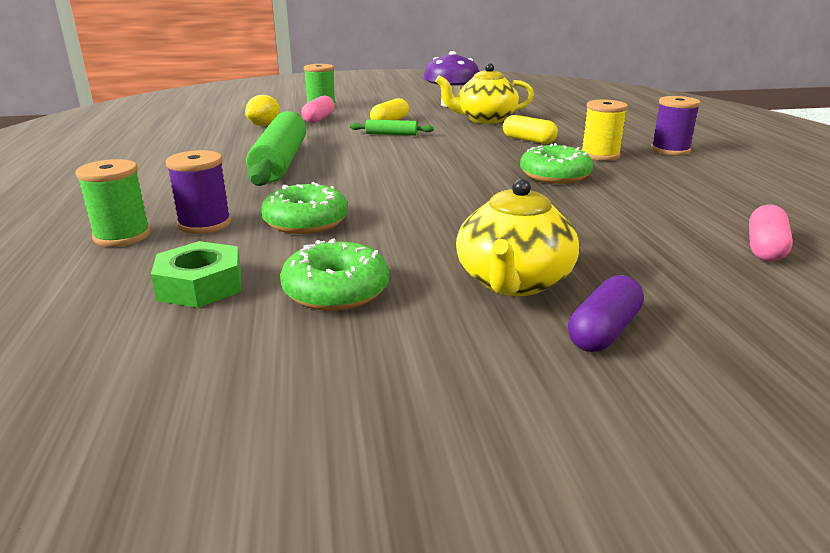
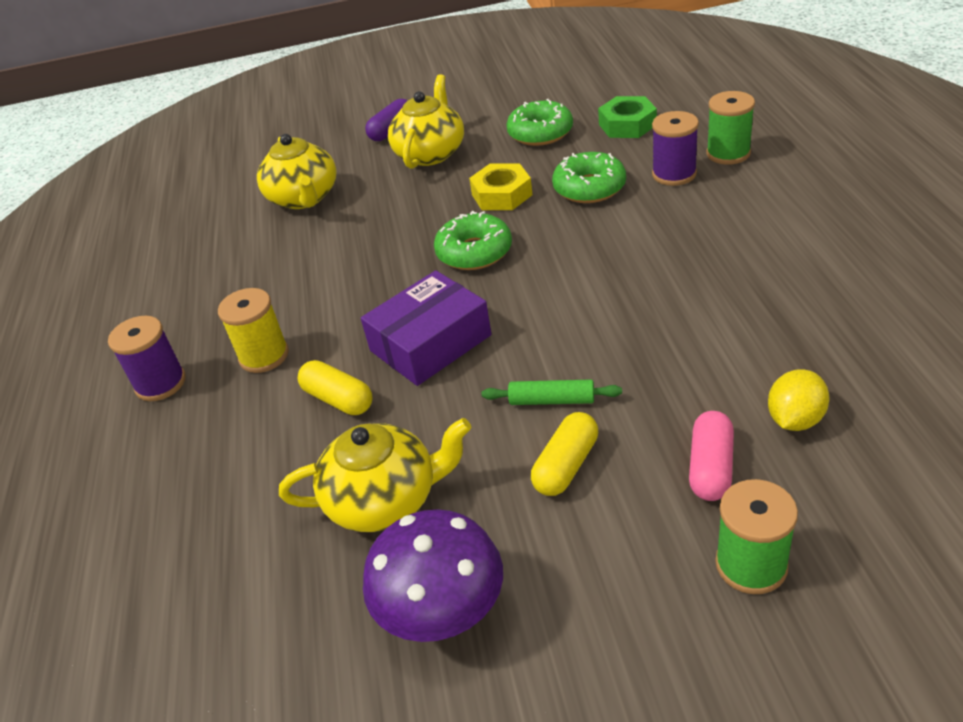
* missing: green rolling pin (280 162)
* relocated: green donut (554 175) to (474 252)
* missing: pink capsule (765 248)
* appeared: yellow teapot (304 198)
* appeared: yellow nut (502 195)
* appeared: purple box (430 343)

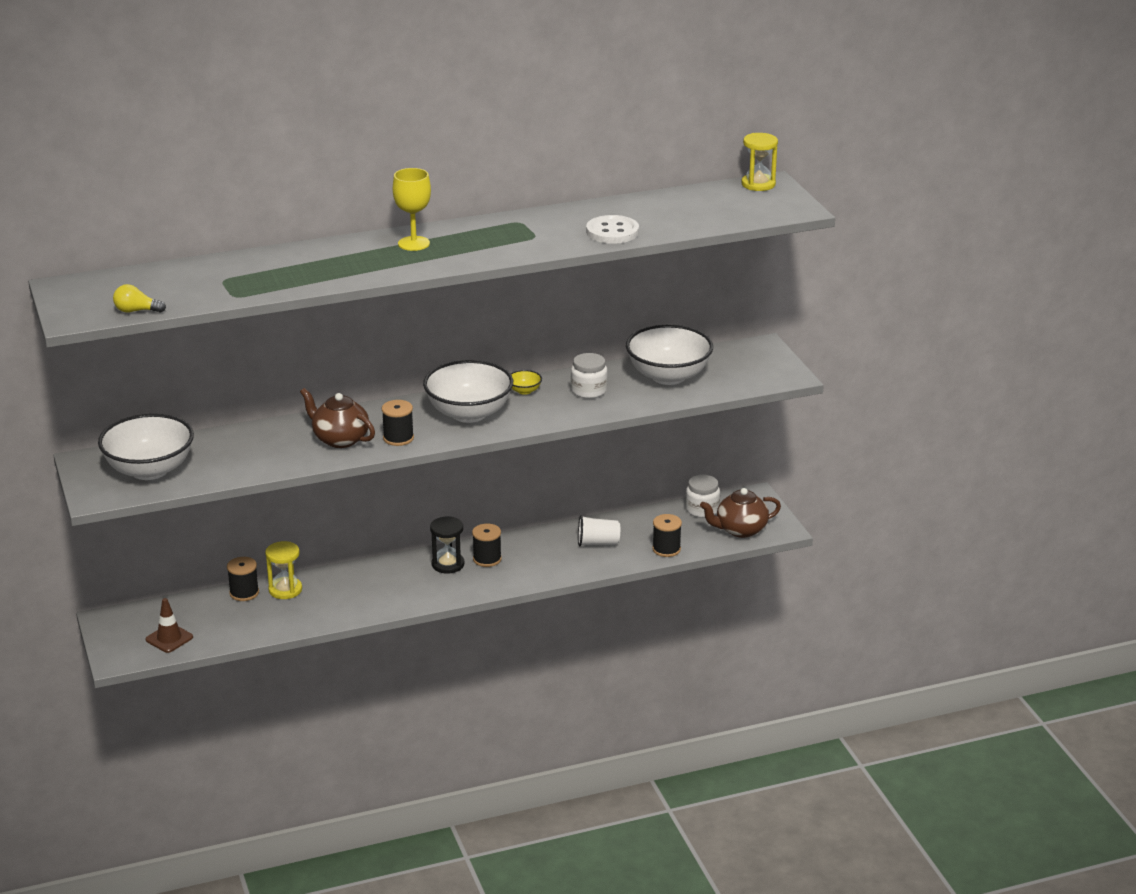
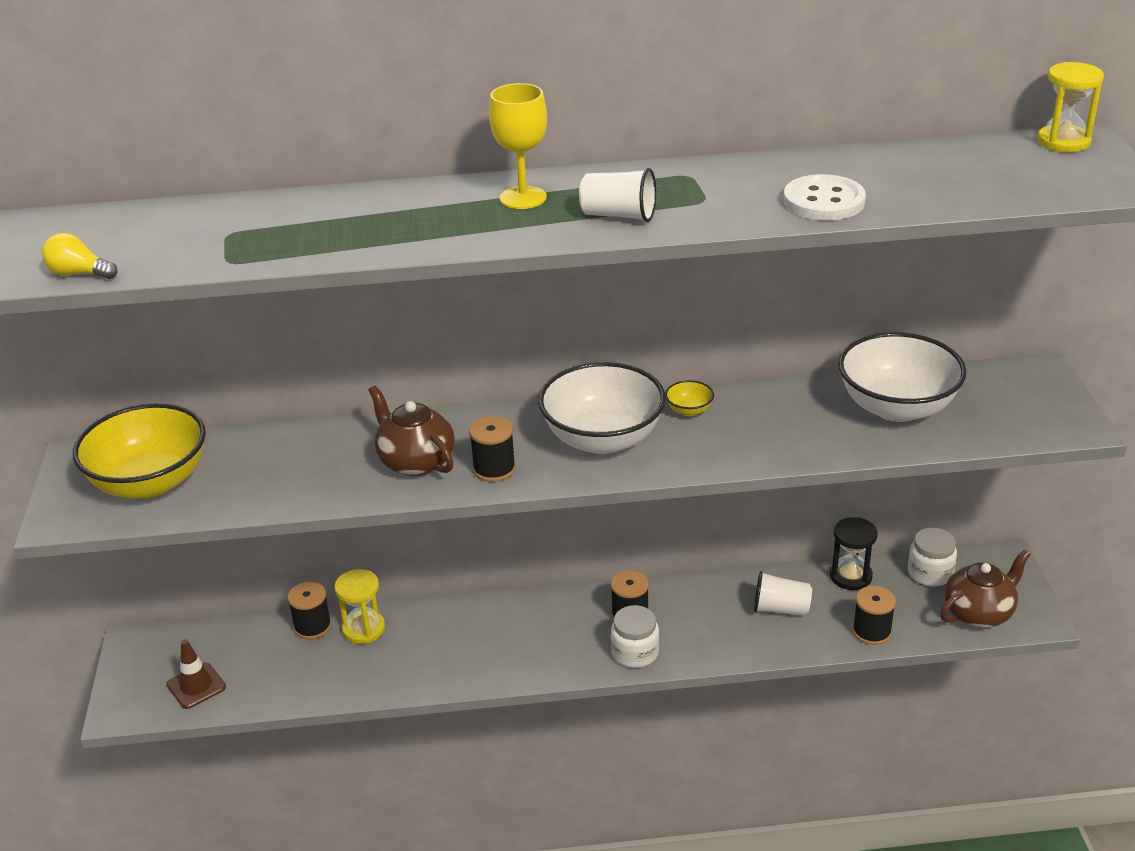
* relocated: white jar (589 390) to (635 652)
* colour: white bowl (149 470) to yellow bowl (150 482)
* spun: brown teapot (740 530) = (979 613) 150 degrees clockwise
* relocated: black hourglass (448 564) to (850 576)
* appeared: white cup (619 215)

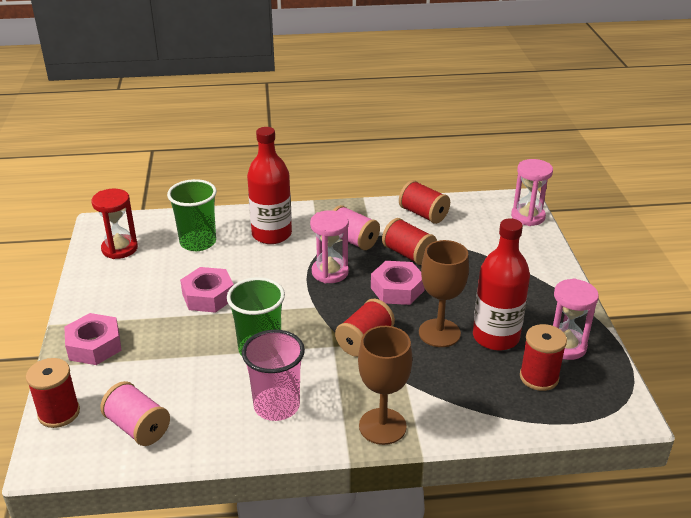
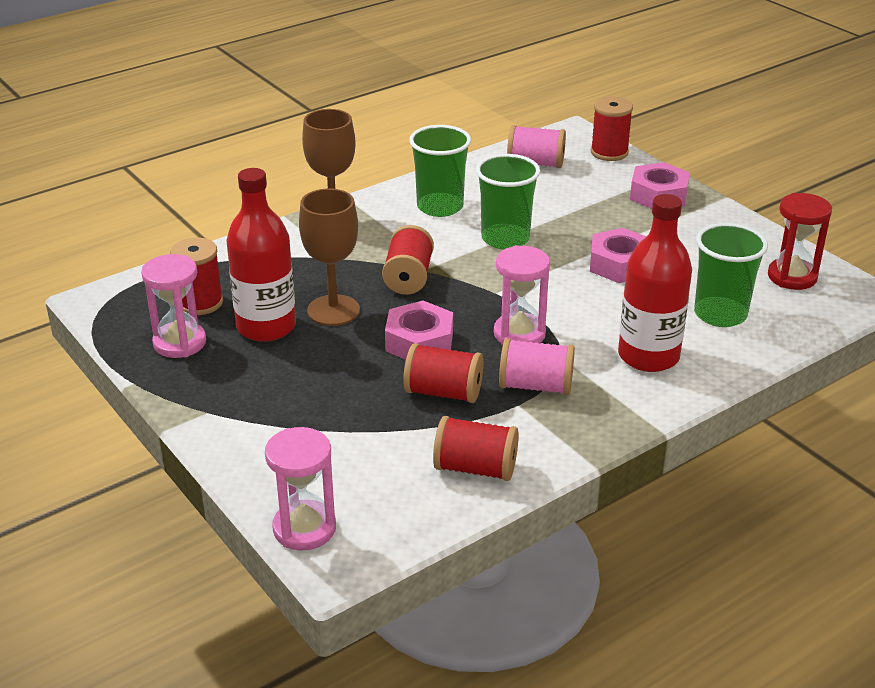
* colour: pink cup (276 406) to green cup (440 207)

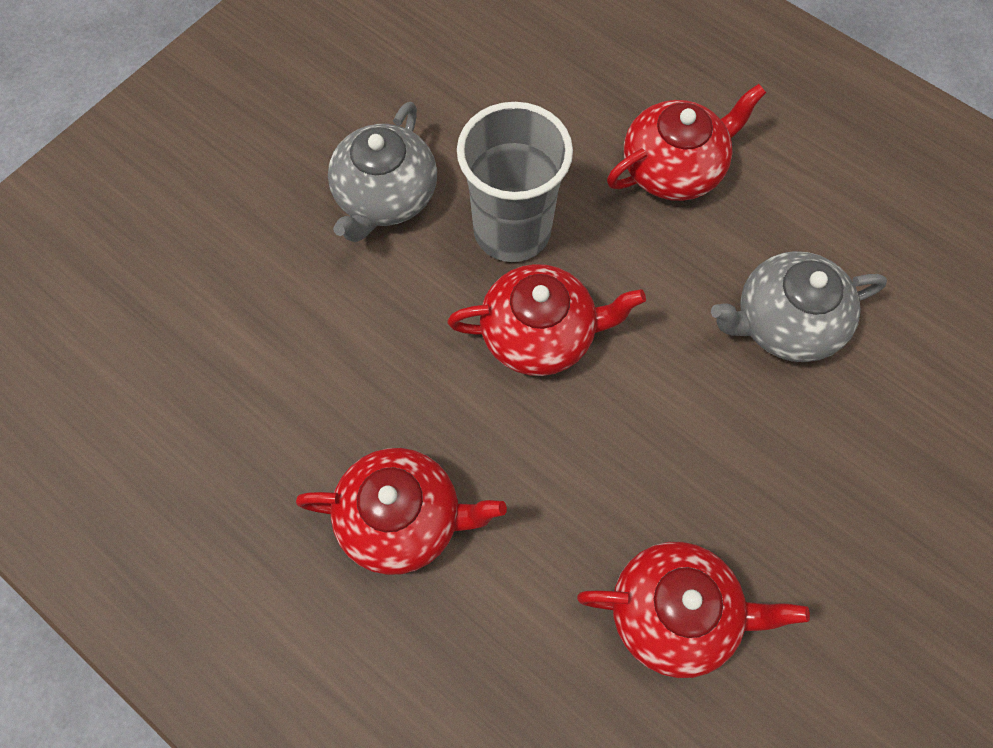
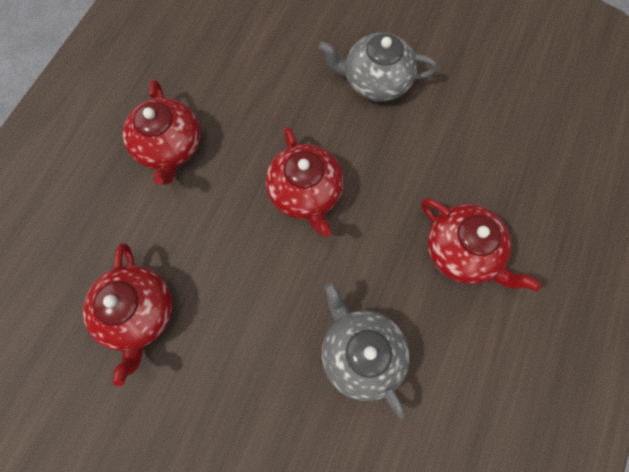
* missing: grey cup (512 230)

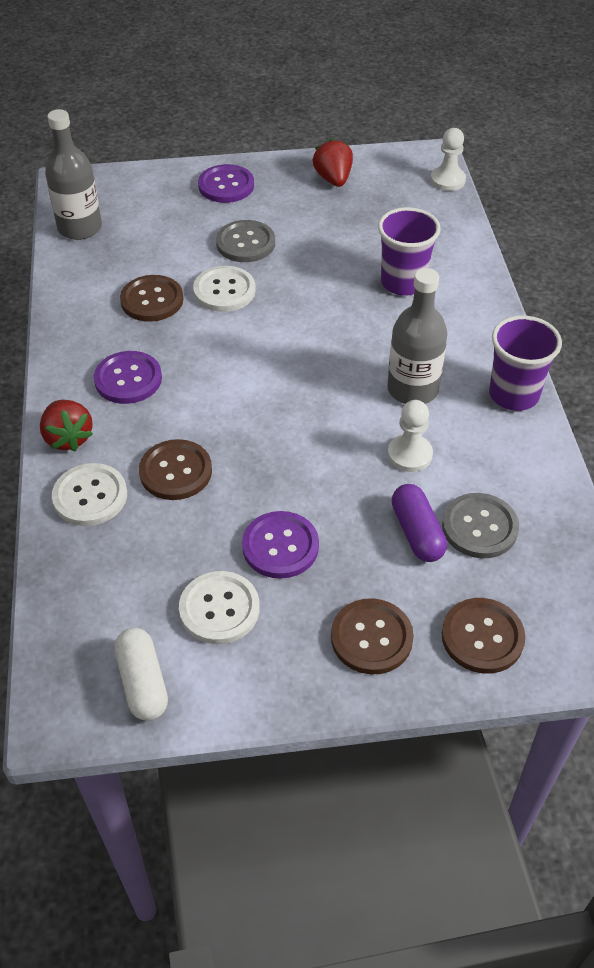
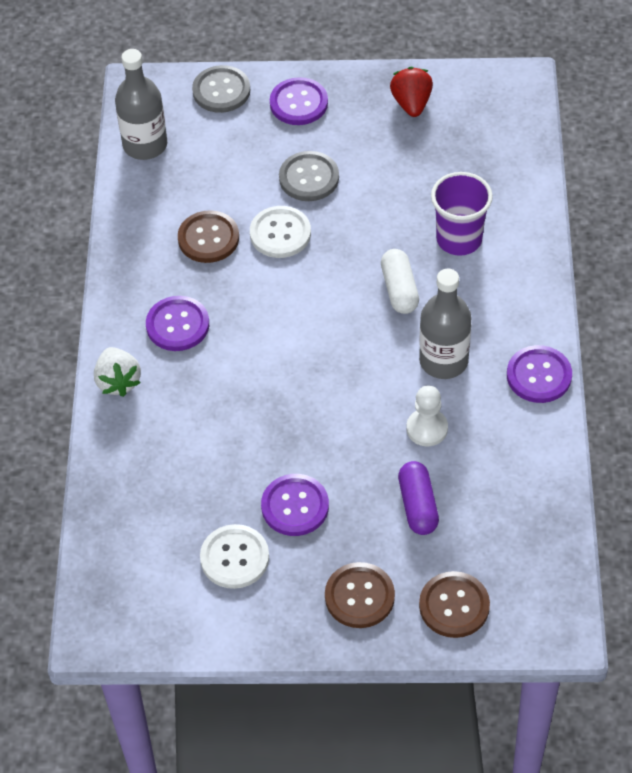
* missing: white pawn (447 180)
* exchanged: purple cup (513 395) to purple button (539 375)
* colour: red strawberry (68 438) to white strawberry (118 381)
* missing: brown button (176 471)
* missing: white button (90 496)
* relocated: grey button (479 527) to (221 91)
* relocated: white capsule (142 682) to (399 289)

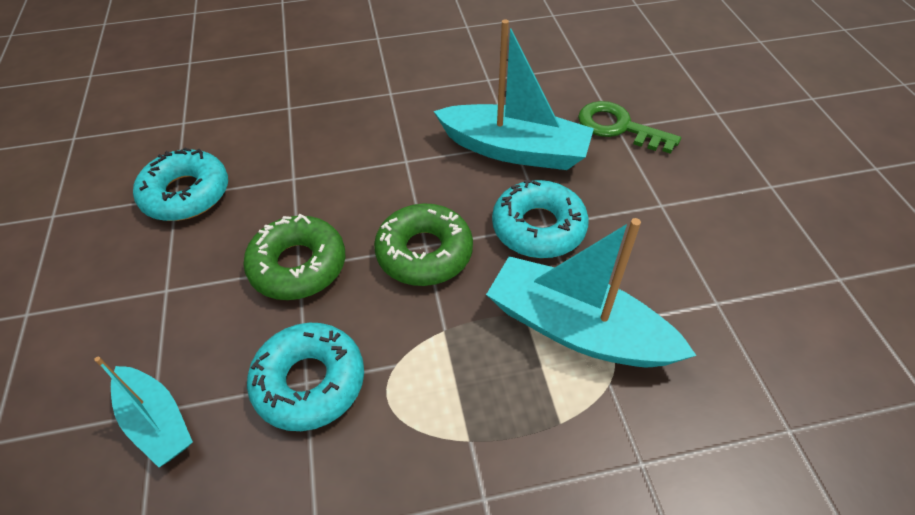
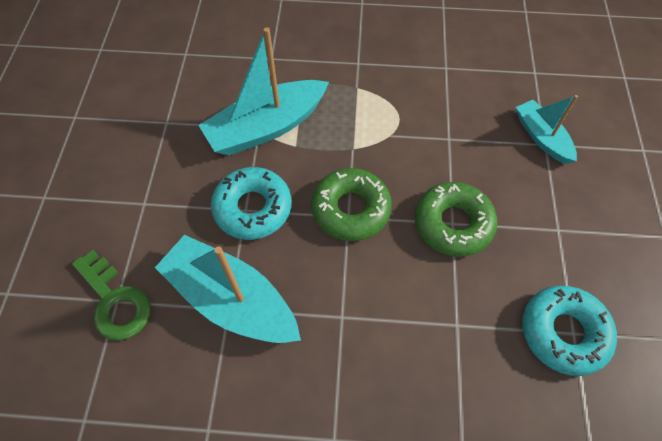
* spun: turquoise boat (577 329) = (266 128) 105 degrees clockwise
* missing: turquoise donut (309 382)

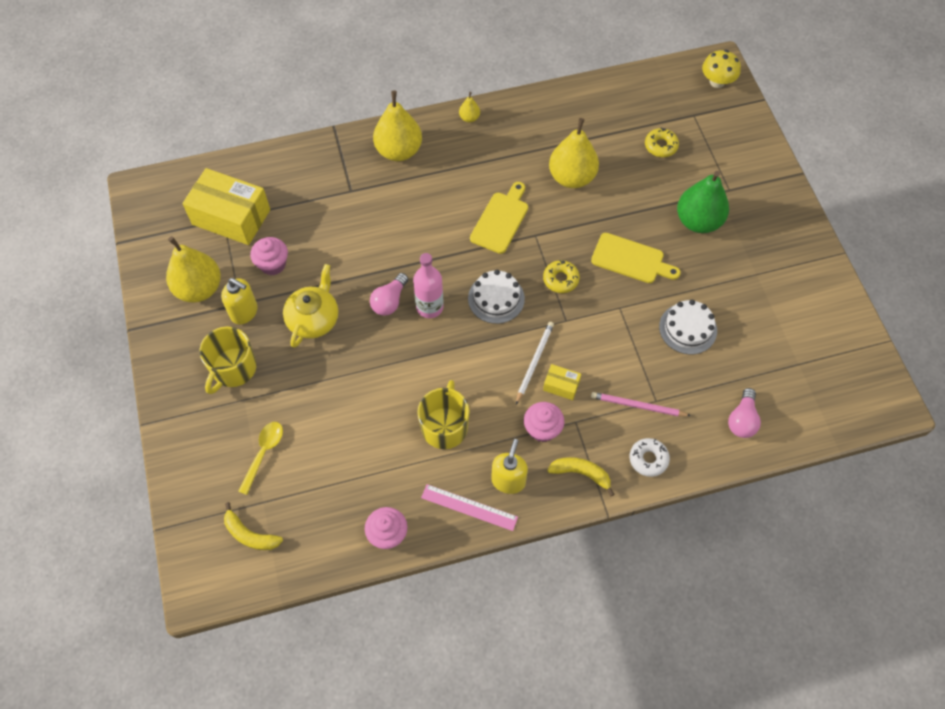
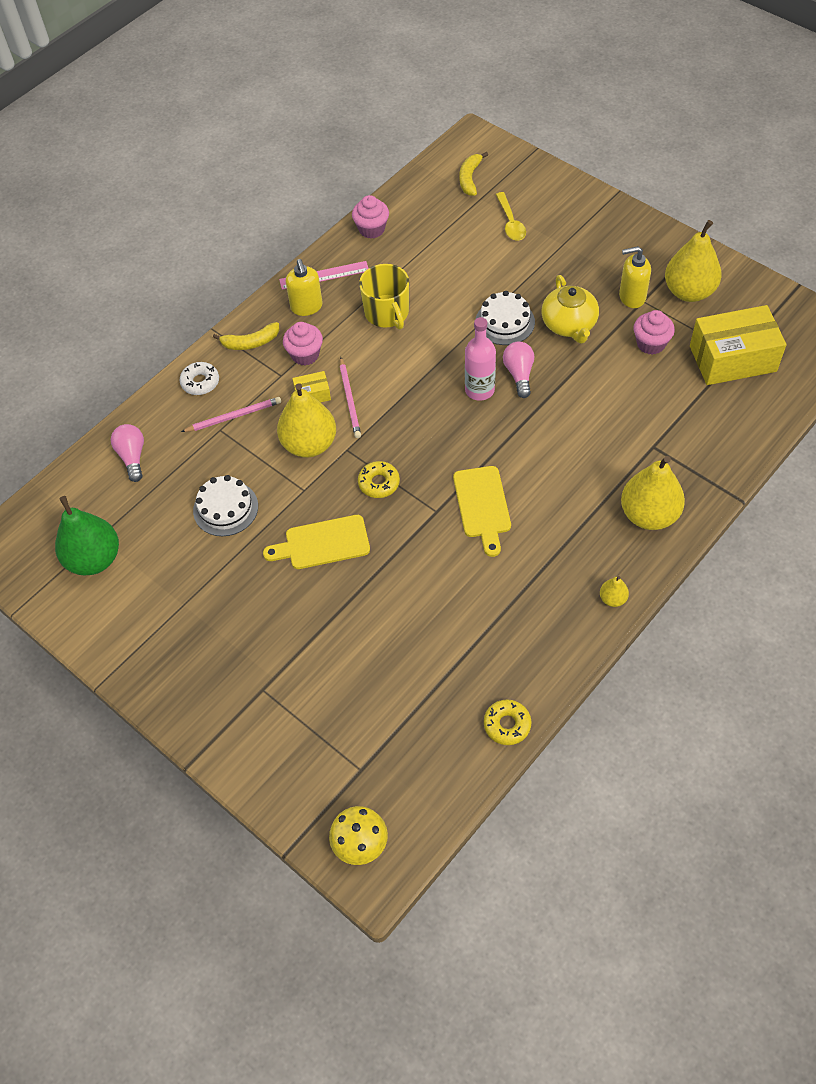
* relocated: yellow pear (572 177) to (309 444)
* relocated: yellow donut (660 146) to (507 725)
* relocated: green pear (698 221) to (94 559)
* relocated: white cake (496 298) to (505 322)
* colour: white pencil (534 362) to pink pencil (350 400)
* missing: yellow mug (233 369)
* spun: yellow banana (250 535) = (470 178) 75 degrees counterclockwise

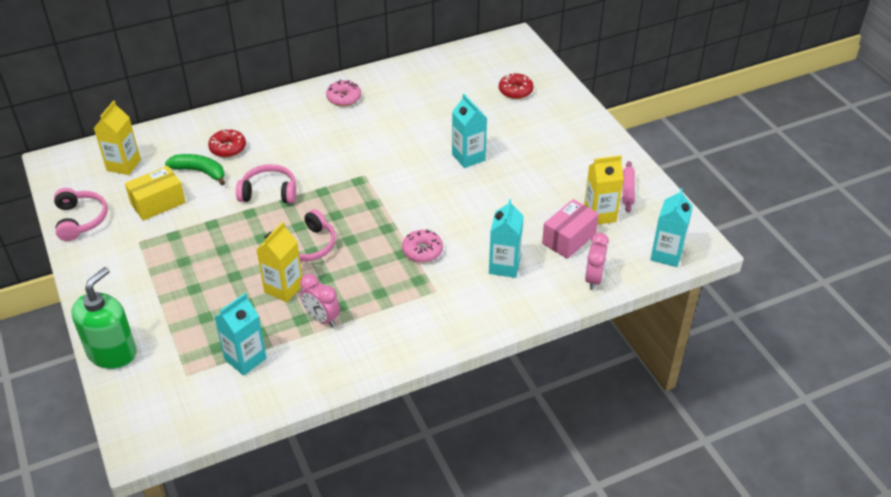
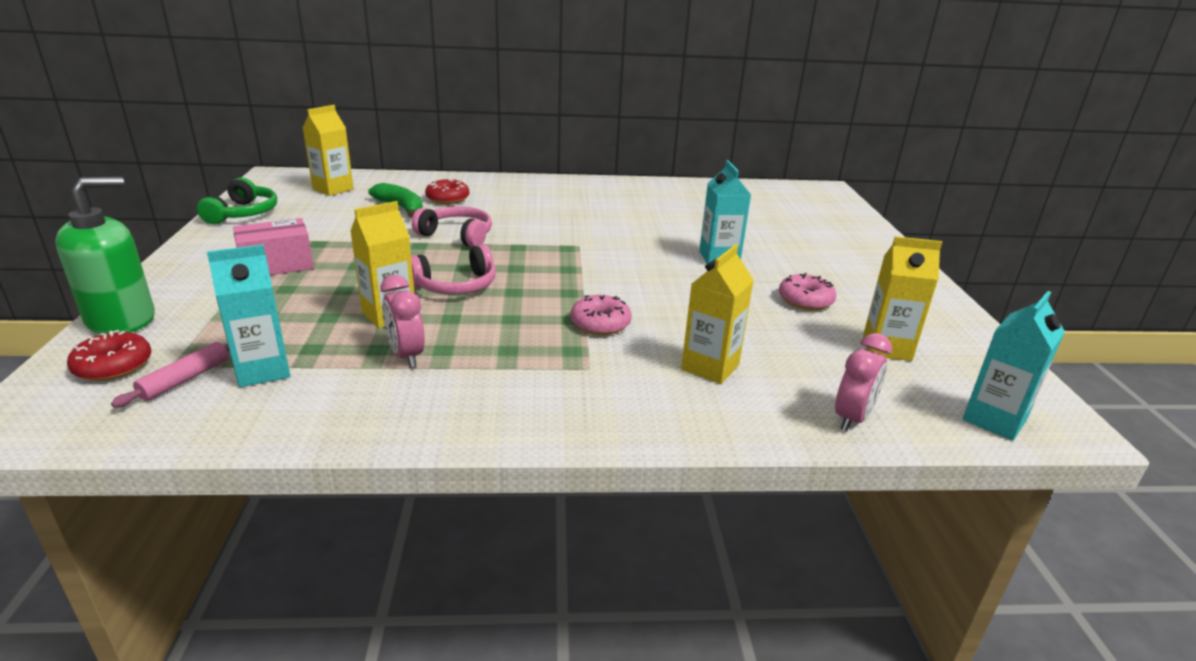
* relocated: red donut (515 91) to (113 366)
* relocated: pink donut (344 98) to (805 300)
* relocated: pink rolling pin (628 190) to (185 379)
* missing: yellow box (158 203)
* colour: pink headphones (80 220) to green headphones (243 213)
* colour: turquoise carton (504 266) to yellow carton (710 367)
* relocated: pink box (569 239) to (277 265)

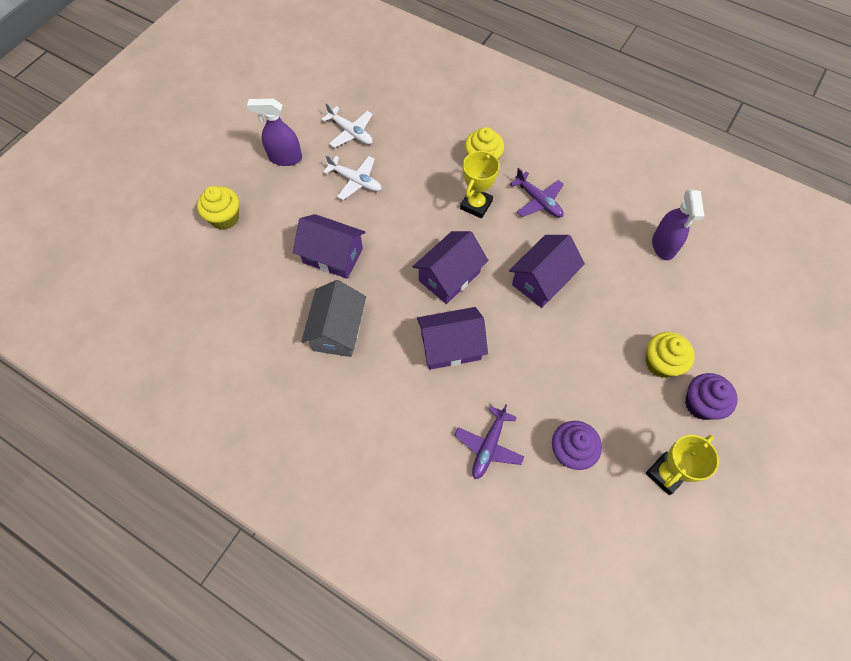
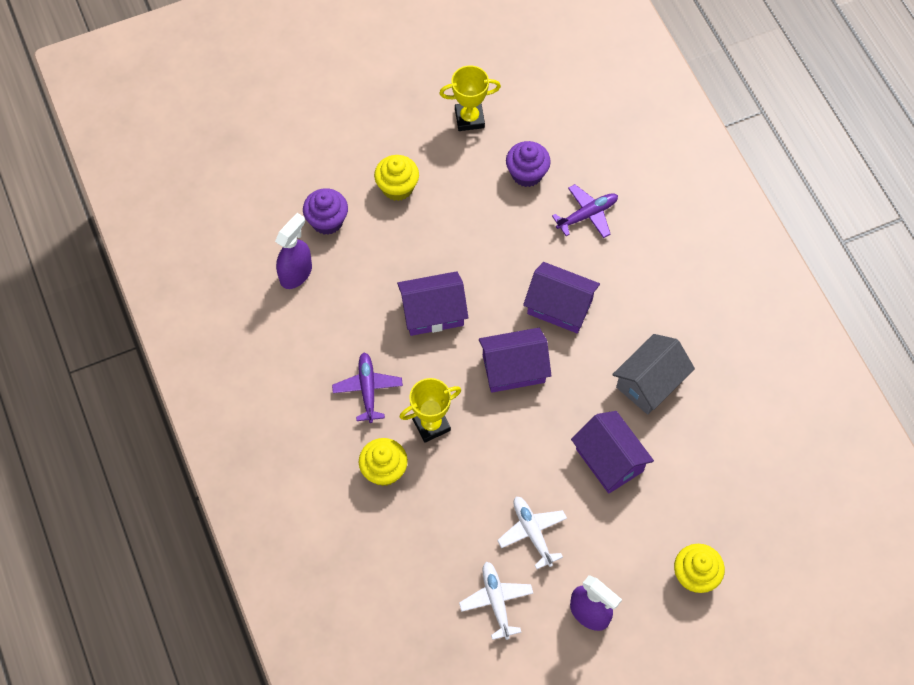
* relocated: purple cupcake (701 404) to (327 221)

